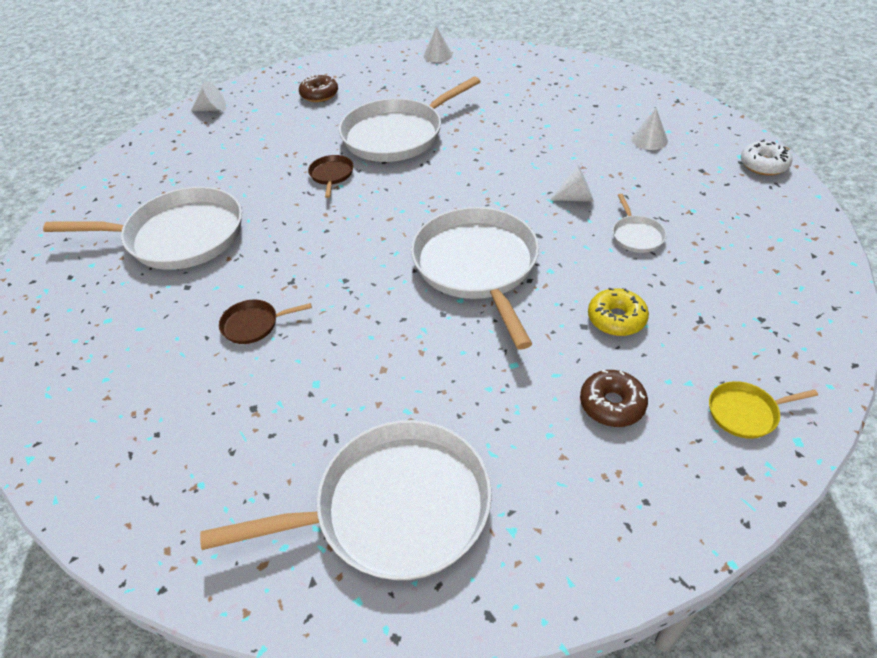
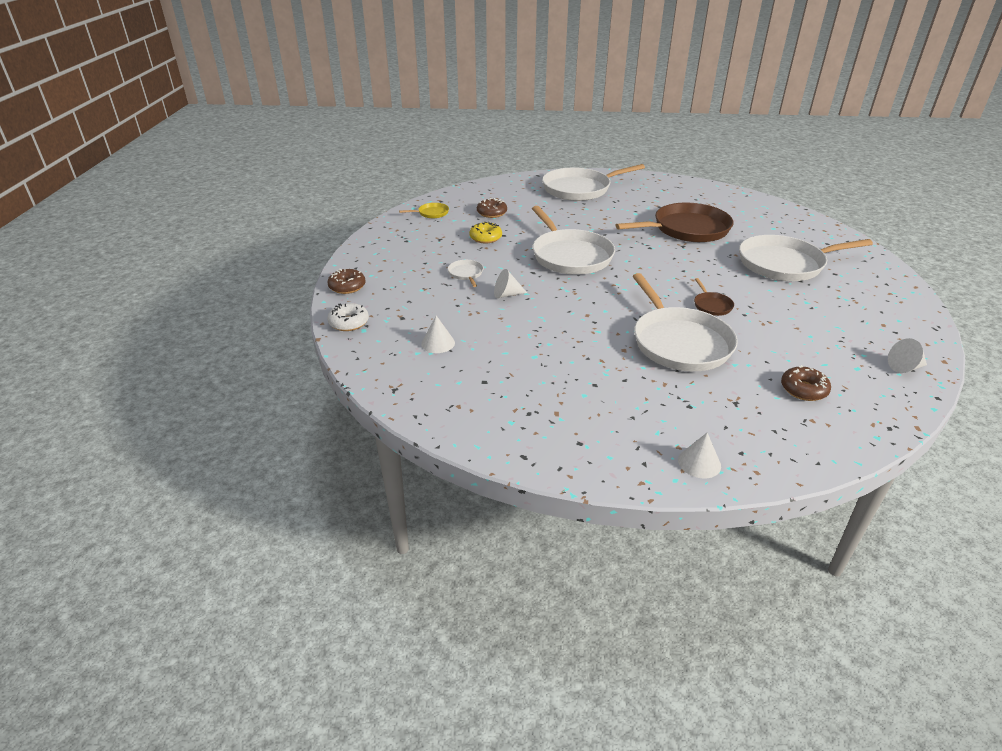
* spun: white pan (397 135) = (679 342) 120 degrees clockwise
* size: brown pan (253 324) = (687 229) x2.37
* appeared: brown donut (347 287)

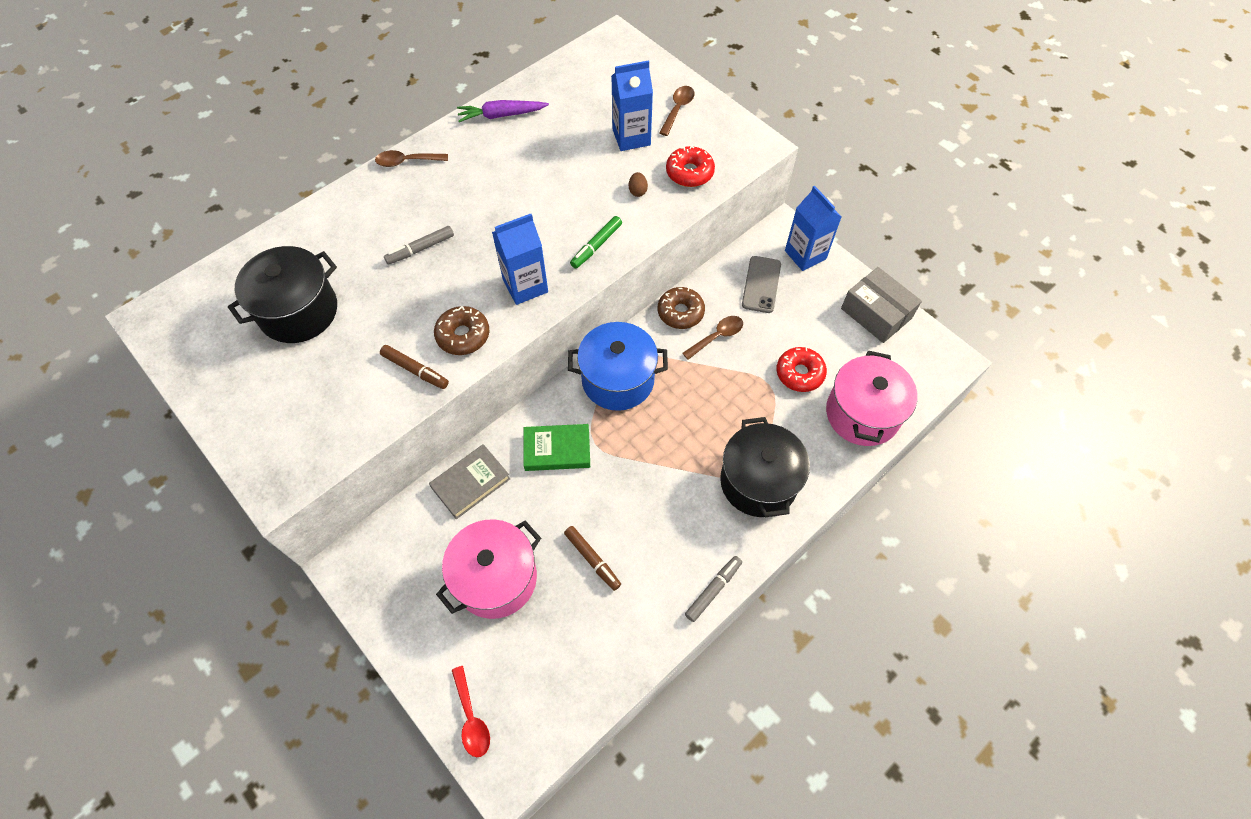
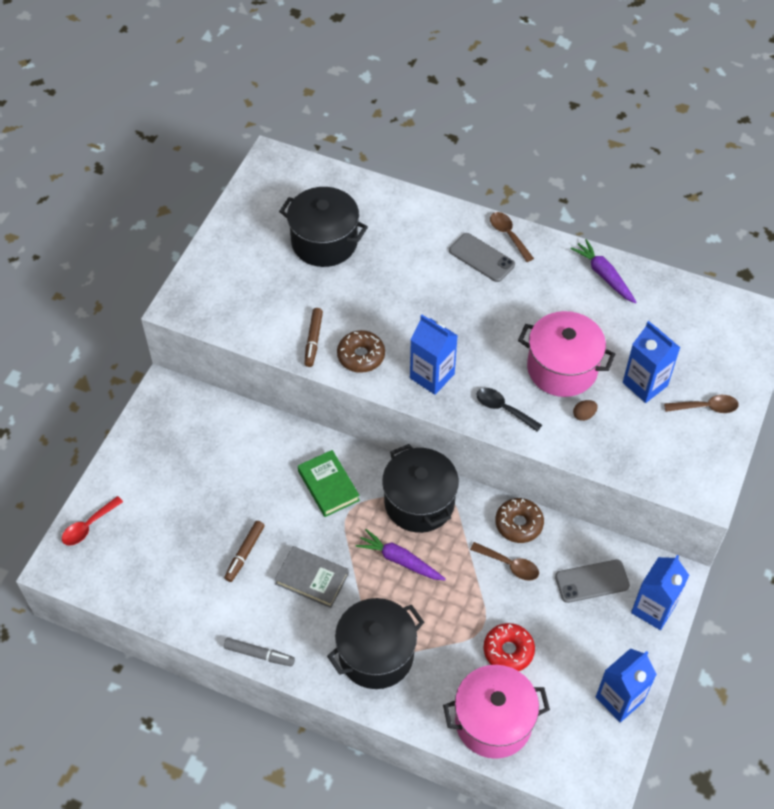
* missing: red donut (689 172)
* exchanged: green marker (596 246) to black spoon (503 409)
* missing: grey marker (420 249)
* exchanged: grey box (876 313) to blue carton (619 699)
* colour: blue pot (618 380) to black pot (419 502)
* relocated: grey book (471 483) to (312 579)
* relocated: pink pot (496 578) to (562 368)
* appeared: grey phone (481 258)
* appeared: purple carrot (400 560)

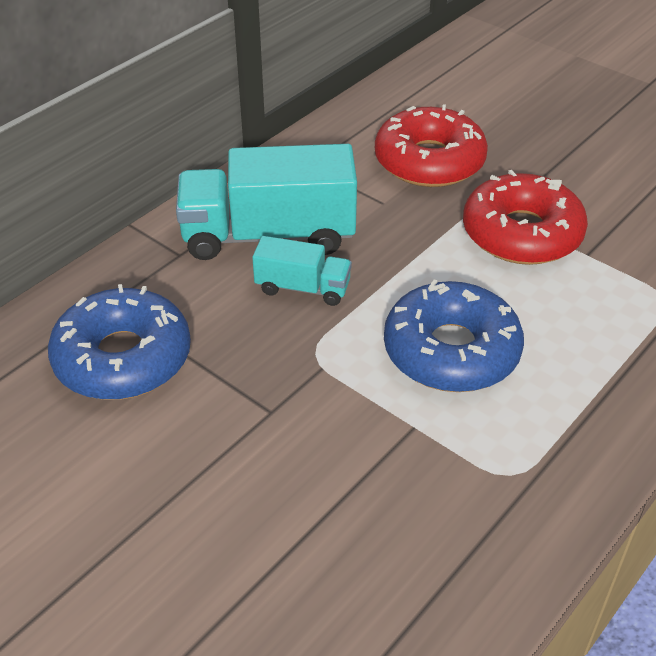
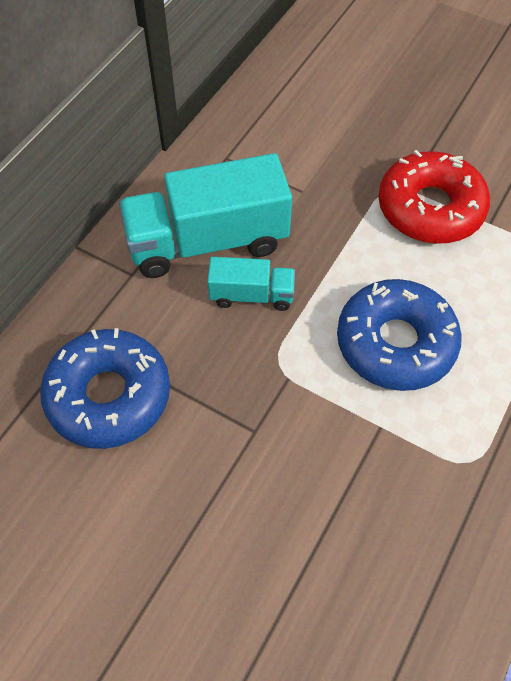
* missing: red donut (429 161)

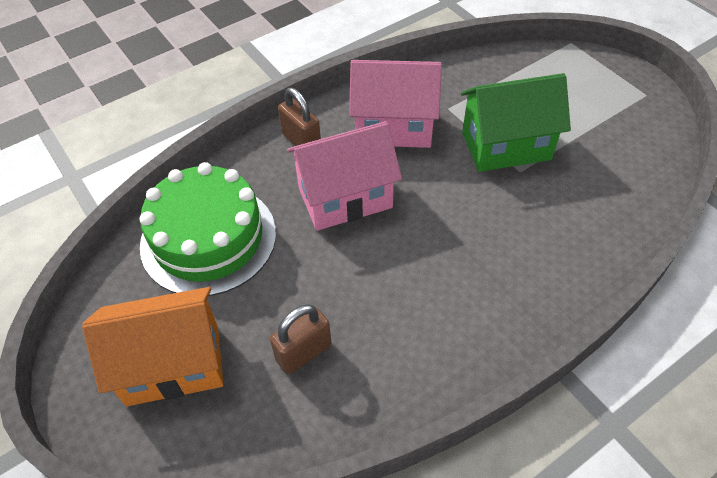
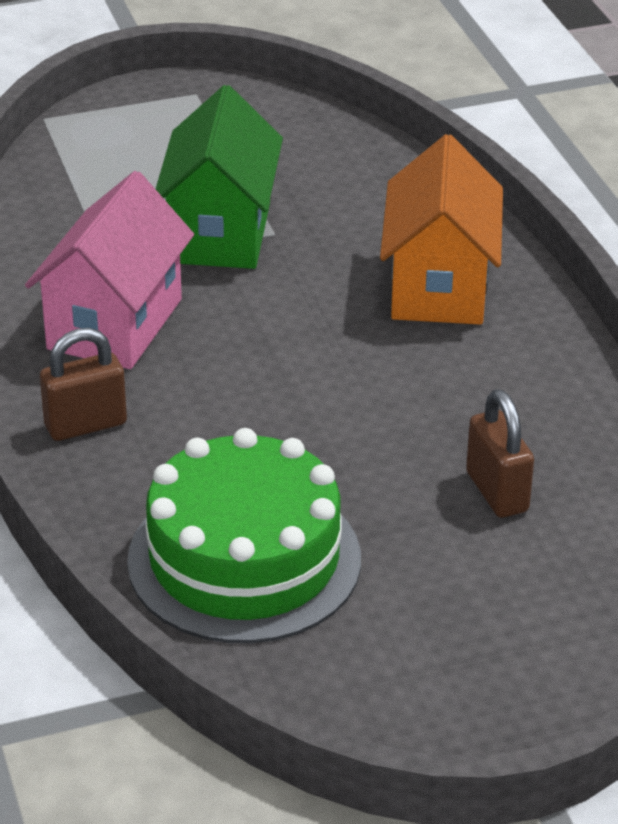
* missing: pink house (345 198)
* relocated: orange house (173 365) to (439 286)

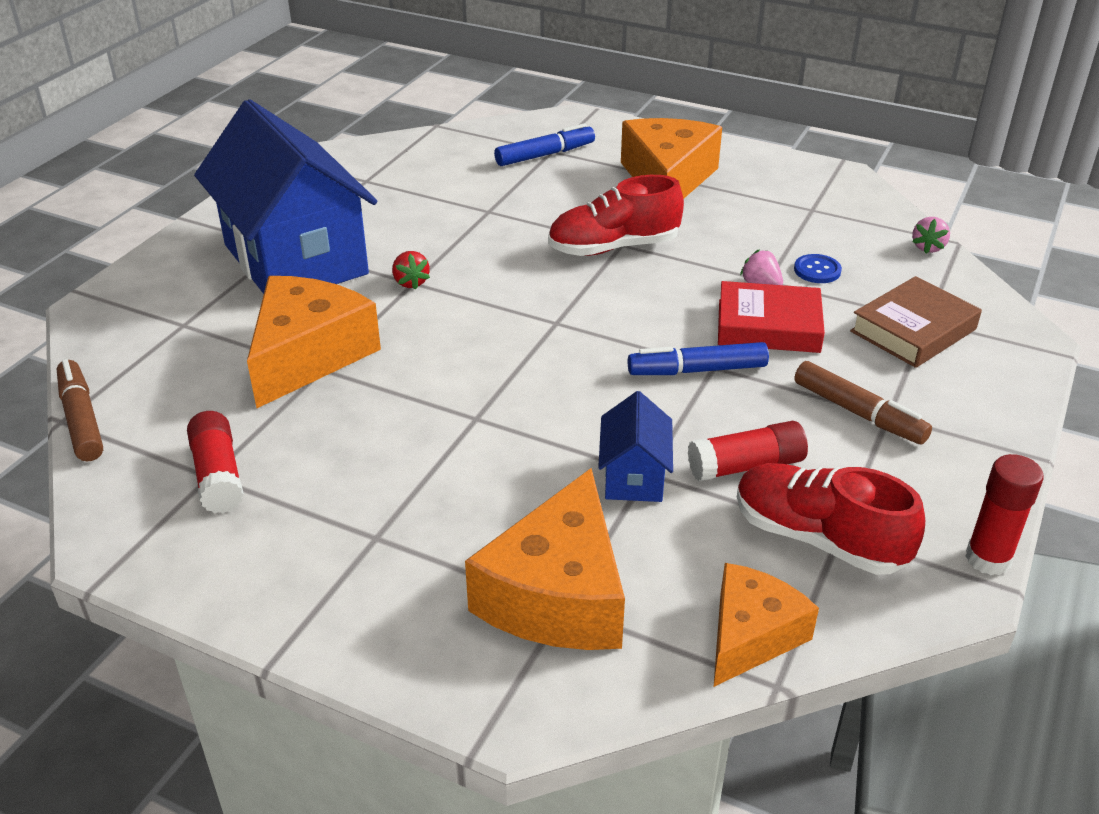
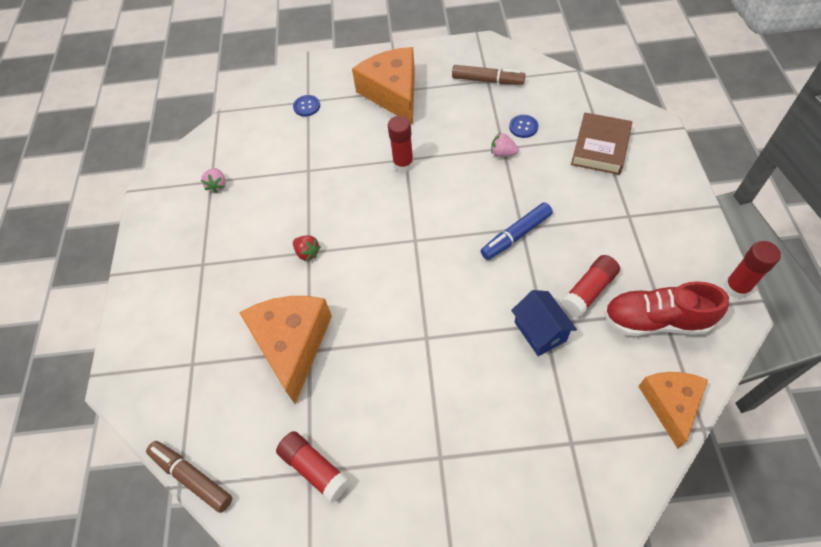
* missing: blue house (295 259)
* exchanged: blue marker (545 155) to blue button (306 106)
* exchanged: red shoe (613 247) to red glue stick (403 164)
* relocated: pink strawberry (928 247) to (217 185)
* missing: red book (768 326)
* relocated: brown marker (858 413) to (487 80)
* missing: orange cheese (557 594)

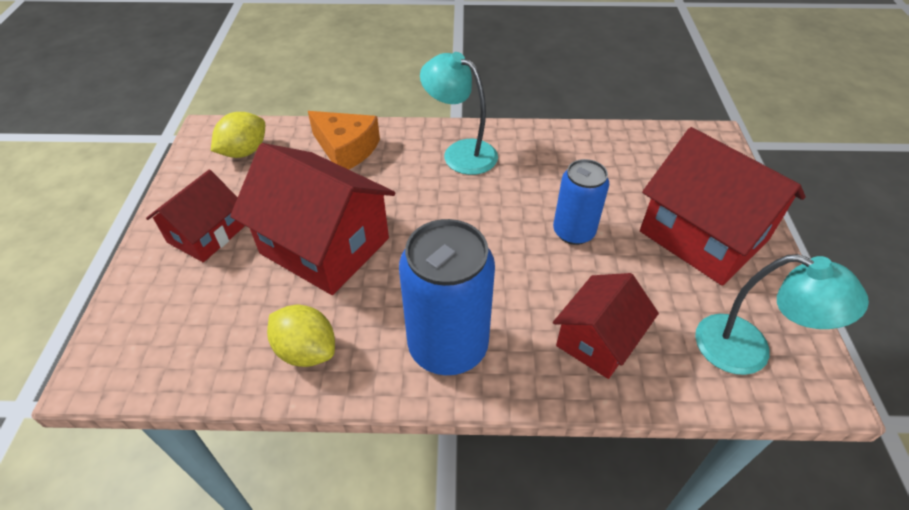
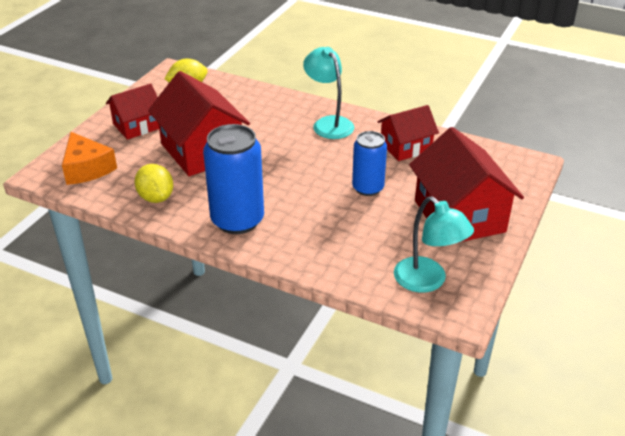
* relocated: orange cheese (346 149) to (87 168)
* relocated: red house (598 340) to (406 147)

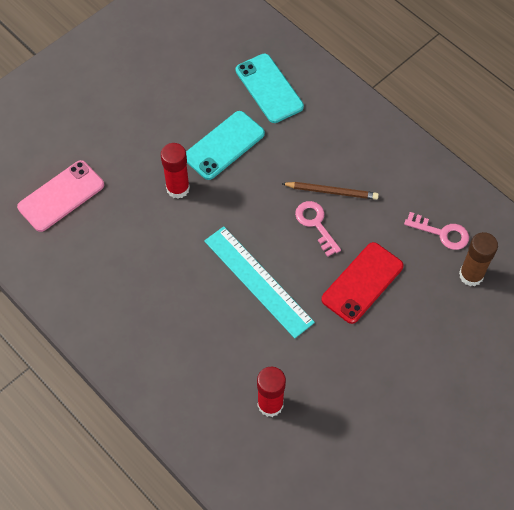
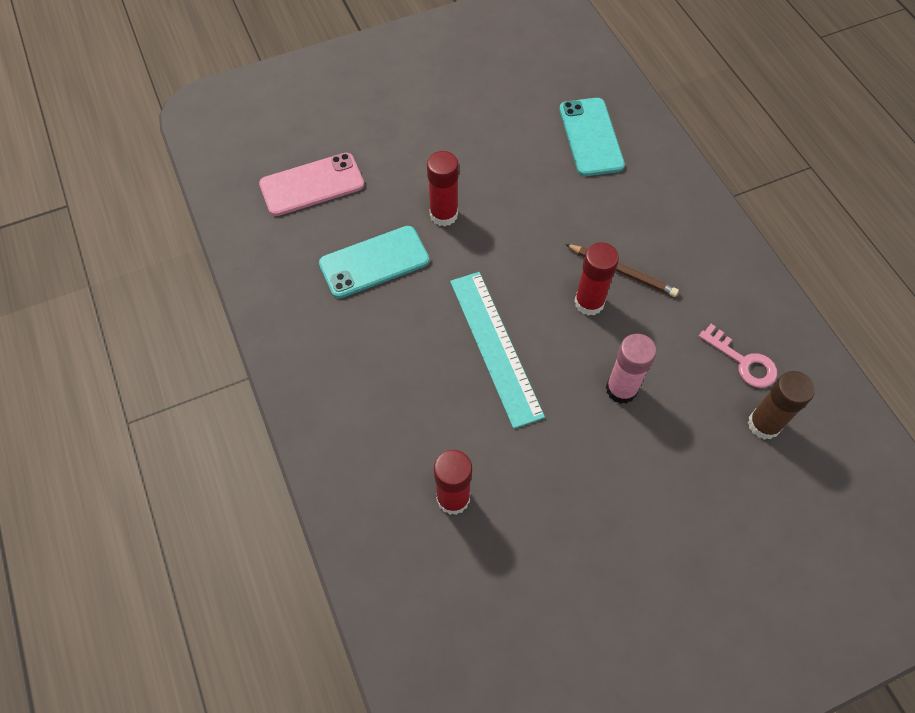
* relocated: turquoise phone (224 145) to (374 262)
* exchanged: pink key (315 224) to red glue stick (589 302)
* exchanged: red phone (362 283) to pink glue stick (621 389)

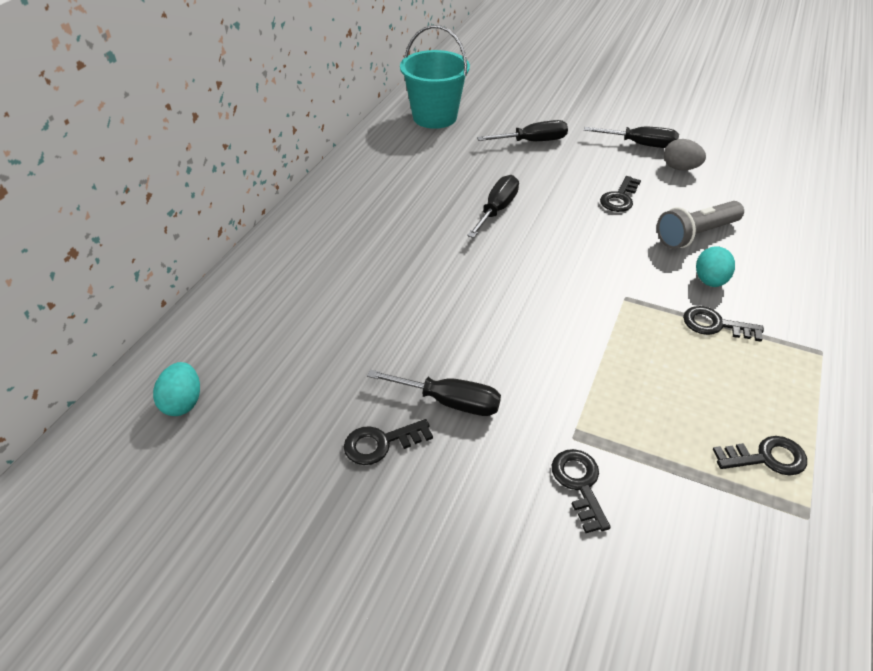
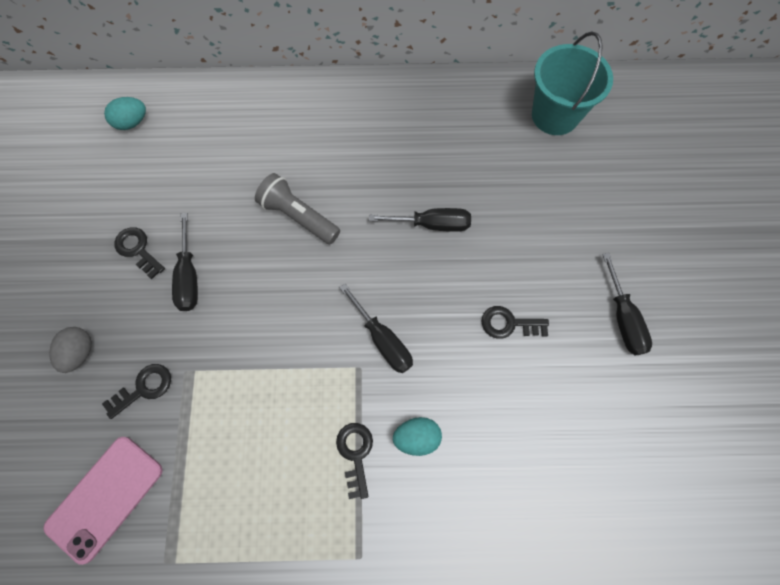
* relocated: black screwdriver (533 141) to (383 340)
* relocated: grey egg (680 168) to (80 353)
* relocated: grey flashlight (695 235) to (298 216)
* missing: black key (766 458)
* appeared: pink phone (105 497)

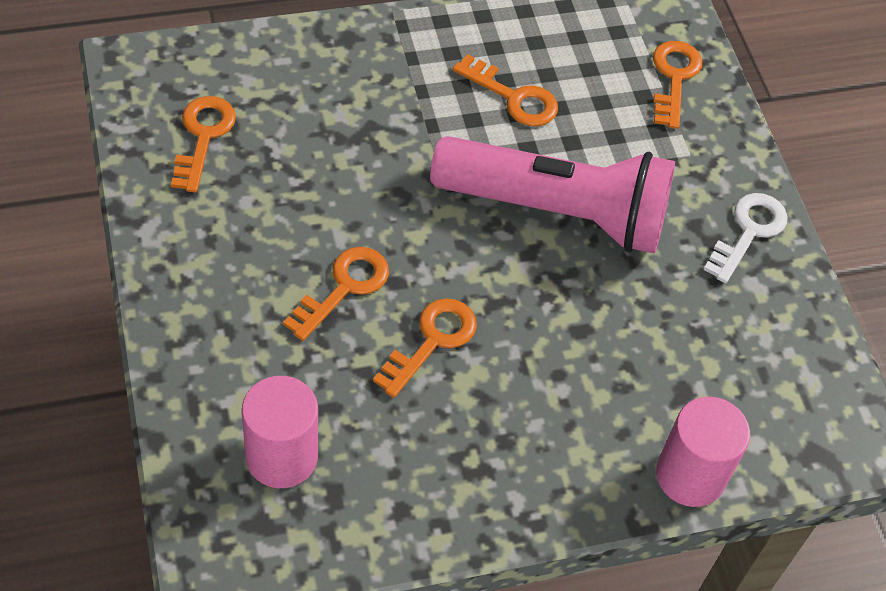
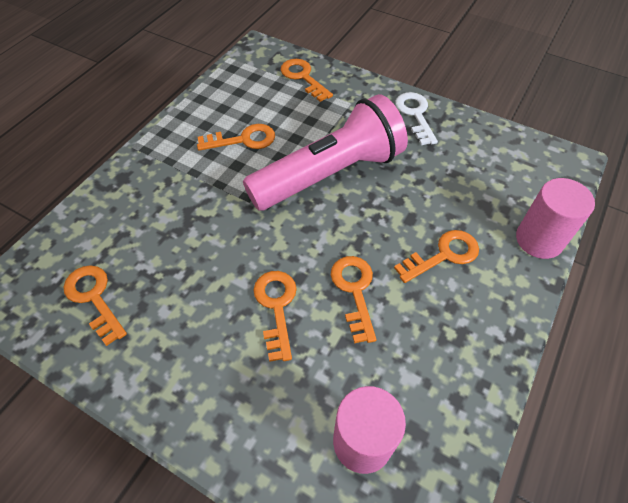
* appeared: orange key (443 255)

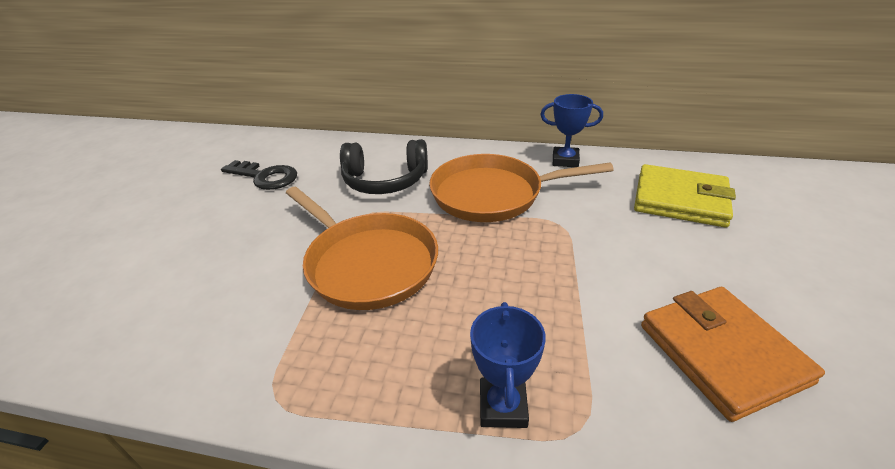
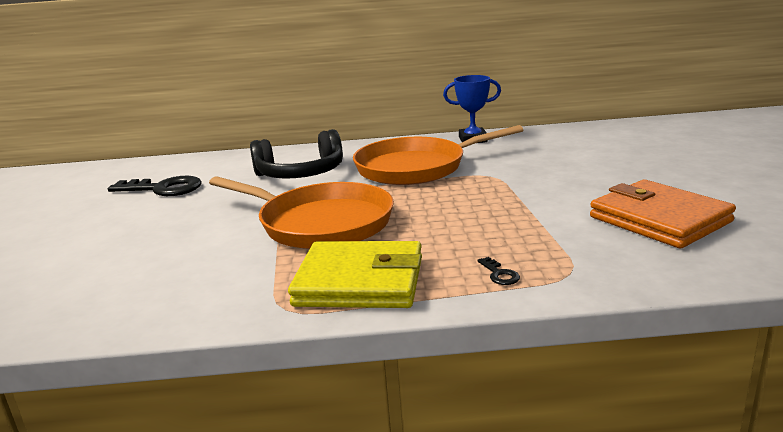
* relocated: yellow wallet (680 200) to (360 281)
* exchanged: blue trophy (503 406) to black key (499 274)

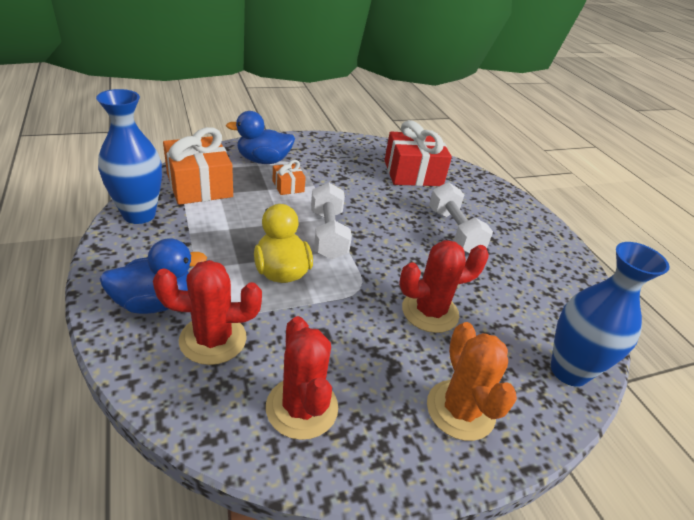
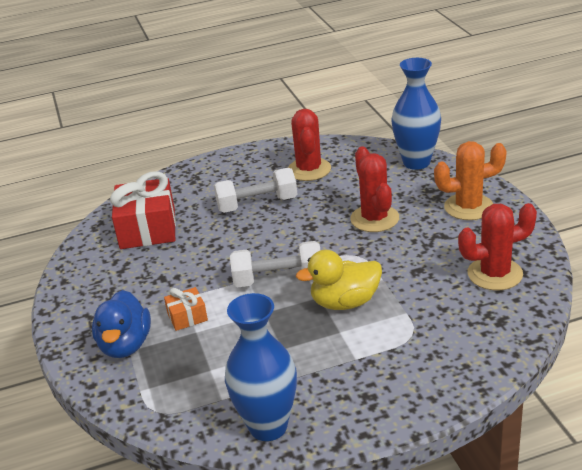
* missing: orange gift (199 185)
* missing: blue duck (155 302)
* relocated: red cactus (213 339) to (309 170)

